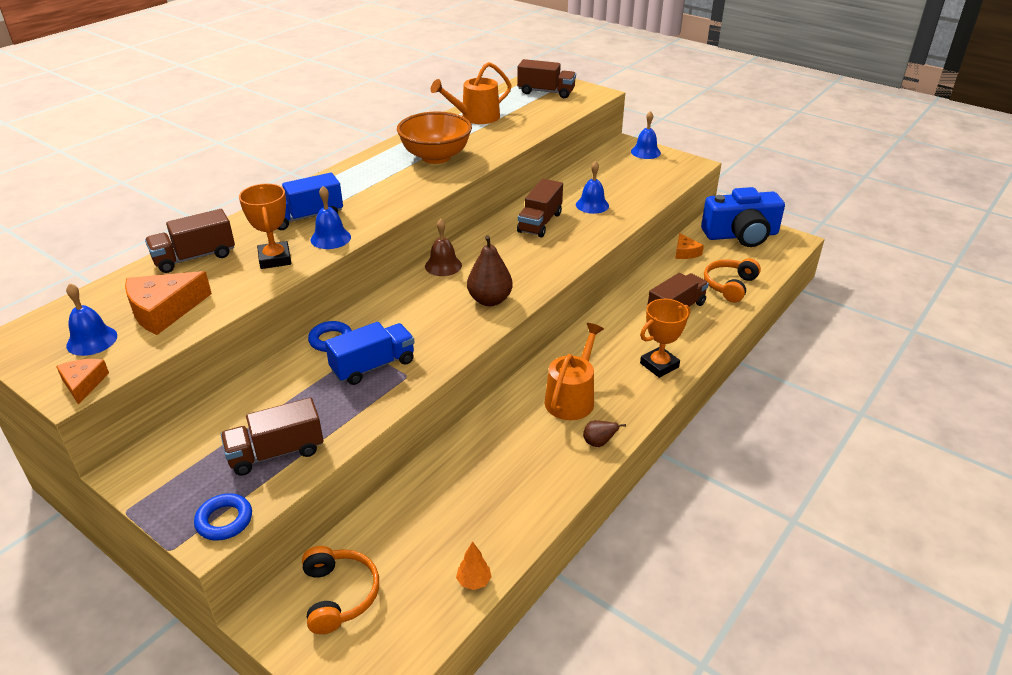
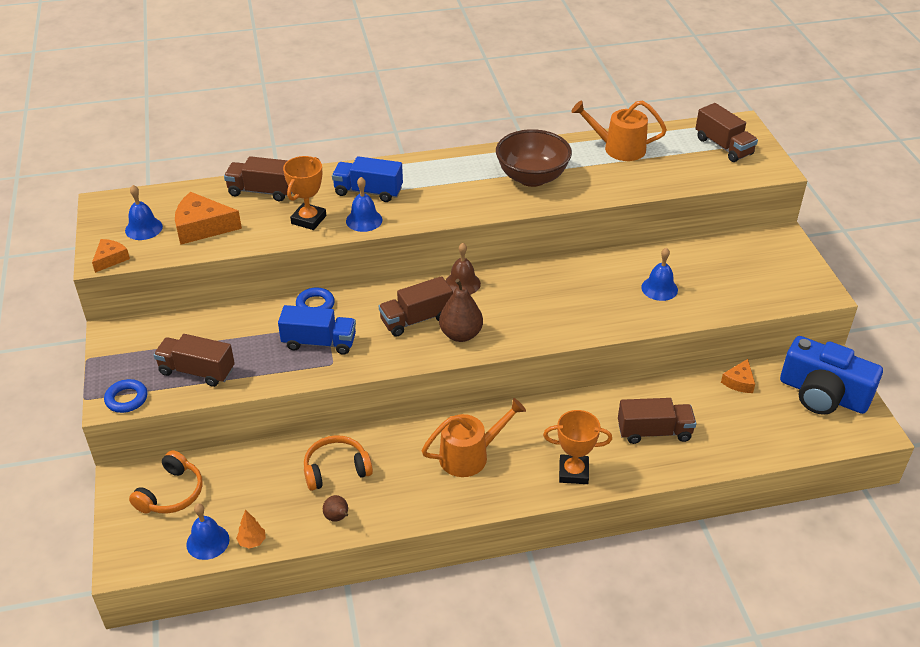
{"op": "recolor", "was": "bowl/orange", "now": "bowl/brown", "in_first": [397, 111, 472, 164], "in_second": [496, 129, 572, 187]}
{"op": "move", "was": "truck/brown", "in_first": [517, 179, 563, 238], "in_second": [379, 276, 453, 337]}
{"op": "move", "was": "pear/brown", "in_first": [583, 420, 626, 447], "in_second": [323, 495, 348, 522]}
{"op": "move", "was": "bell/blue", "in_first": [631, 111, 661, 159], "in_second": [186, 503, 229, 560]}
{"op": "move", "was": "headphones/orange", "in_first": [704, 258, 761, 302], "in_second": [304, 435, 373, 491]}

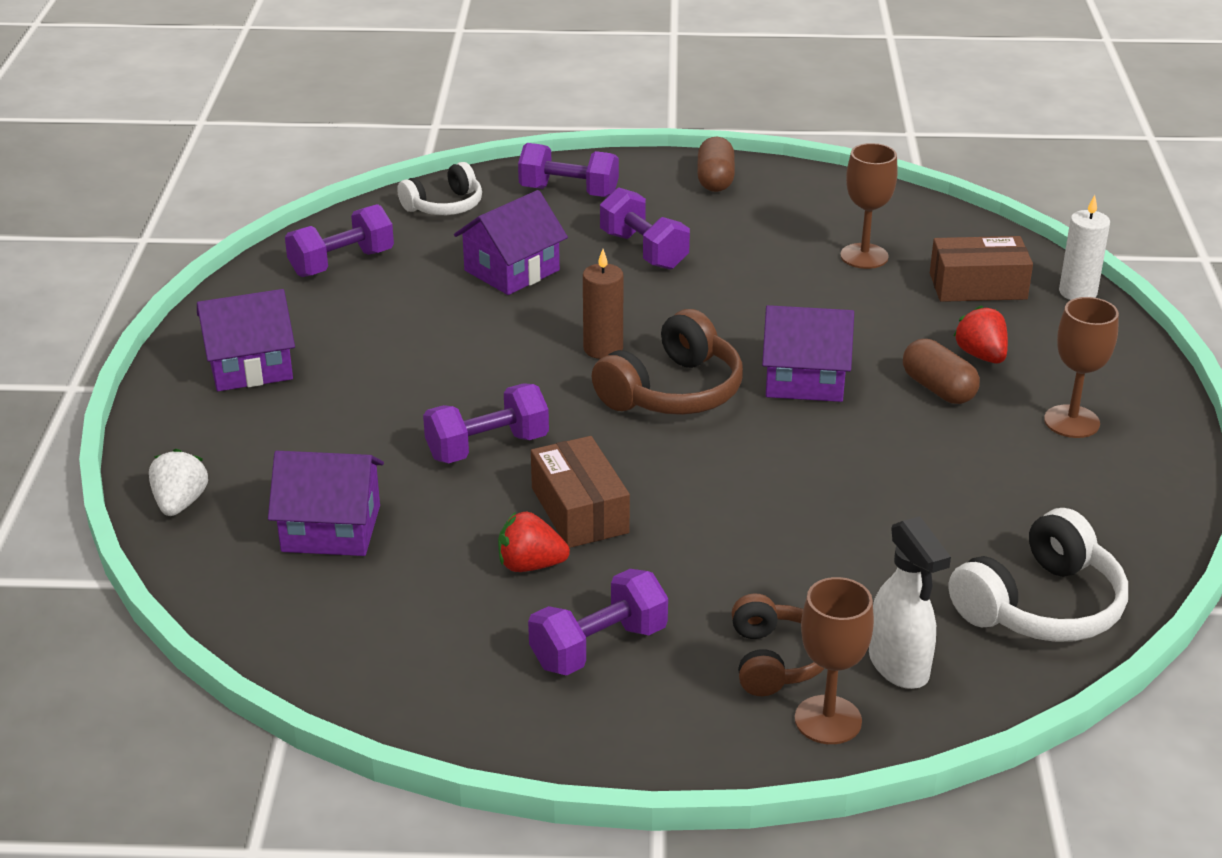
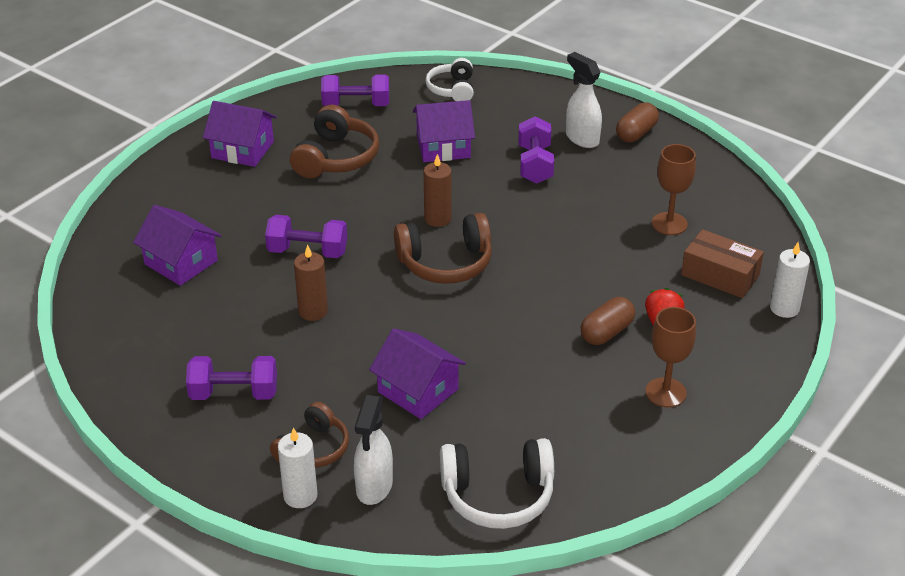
{"op": "delete", "was": "strawberry/white", "in_first": [149, 449, 208, 516]}
{"op": "rotate", "was": "headphones/white", "in_first": [397, 162, 482, 215], "in_second": [425, 58, 474, 101], "clockwise": 90}
{"op": "delete", "was": "strawberry/red", "in_first": [498, 512, 570, 572]}
{"op": "delete", "was": "dumbbell/purple", "in_first": [518, 143, 619, 197]}
{"op": "replace", "was": "box/brown", "now": "candle/brown", "in_first": [531, 436, 630, 548], "in_second": [294, 245, 328, 321]}
{"op": "move", "was": "house/purple", "in_first": [762, 305, 854, 402], "in_second": [369, 328, 466, 419]}
{"op": "replace", "was": "goblet/brown", "now": "candle/white", "in_first": [795, 577, 874, 744], "in_second": [278, 427, 317, 508]}
{"op": "rotate", "was": "capsule/brown", "in_first": [903, 339, 980, 404], "in_second": [580, 297, 635, 345], "clockwise": 45}
{"op": "insert", "now": "headphones/brown", "in_second": [290, 105, 379, 178]}
{"op": "insert", "now": "spray bottle/white", "in_second": [566, 52, 602, 148]}

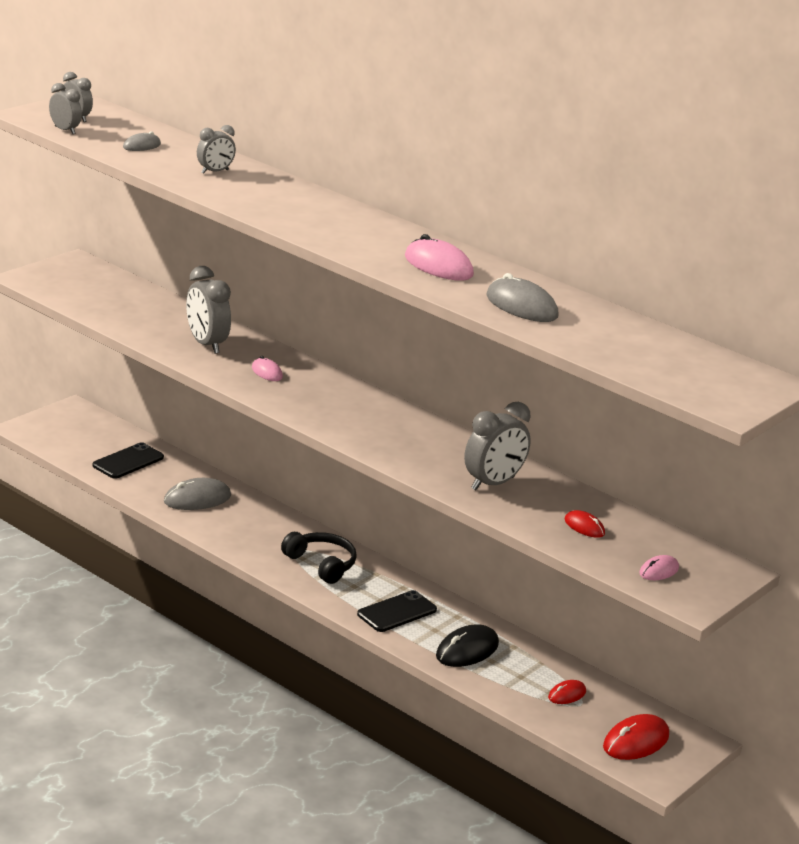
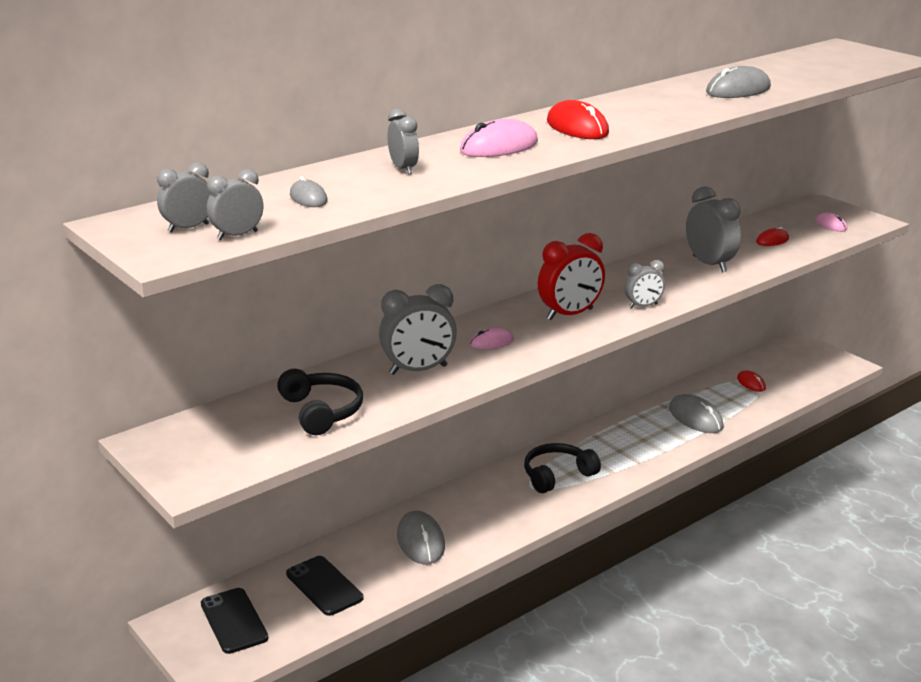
{"op": "move", "was": "phone/black", "in_first": [357, 590, 437, 632], "in_second": [201, 588, 268, 654]}
{"op": "move", "was": "mouse/pink", "in_first": [405, 234, 474, 281], "in_second": [460, 119, 538, 157]}
{"op": "recolor", "was": "mouse/black", "now": "mouse/grey", "in_first": [436, 624, 499, 667], "in_second": [669, 394, 724, 433]}
{"op": "move", "was": "mouse/red", "in_first": [603, 714, 669, 760], "in_second": [547, 100, 609, 139]}
{"op": "insert", "now": "headphones/black", "in_second": [277, 369, 363, 435]}
{"op": "insert", "now": "clock/red", "in_second": [538, 233, 605, 320]}
{"op": "insert", "now": "clock/grey", "in_second": [624, 260, 665, 308]}

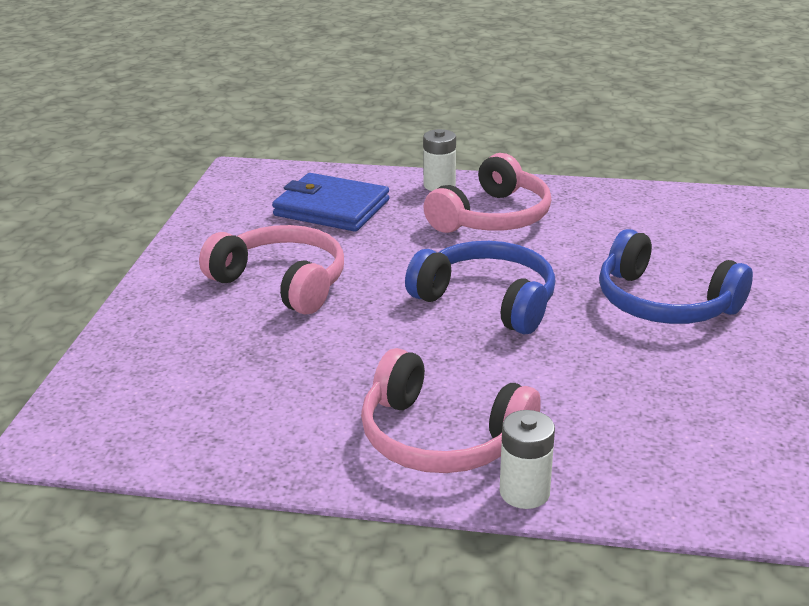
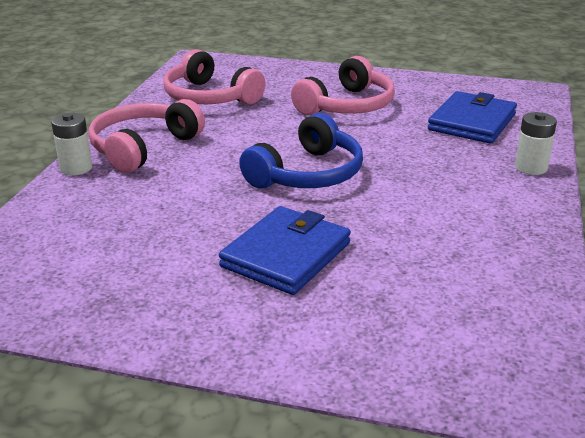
{"op": "move", "was": "headphones/pink", "in_first": [423, 153, 551, 233], "in_second": [163, 49, 266, 104]}
{"op": "replace", "was": "headphones/blue", "now": "wallet/blue", "in_first": [599, 229, 753, 324], "in_second": [219, 206, 351, 295]}

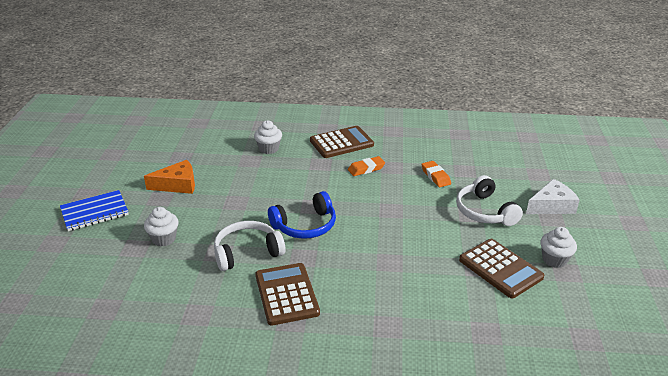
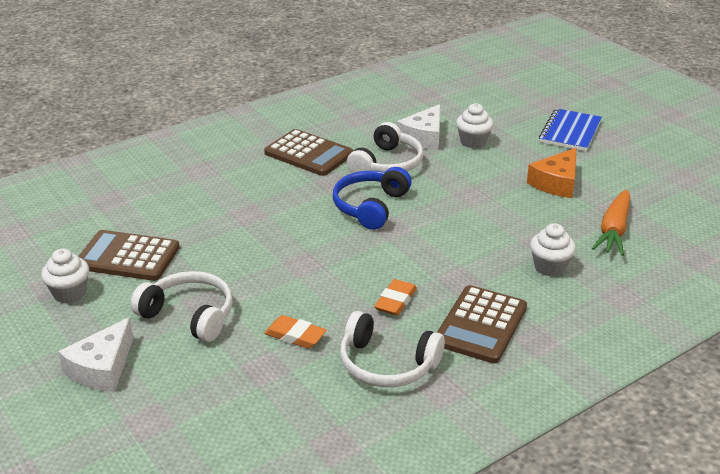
{"op": "insert", "now": "headphones/white", "in_second": [340, 311, 445, 387]}
{"op": "insert", "now": "cheese/white", "in_second": [397, 104, 440, 150]}
{"op": "insert", "now": "carrot/orange", "in_second": [592, 189, 630, 256]}

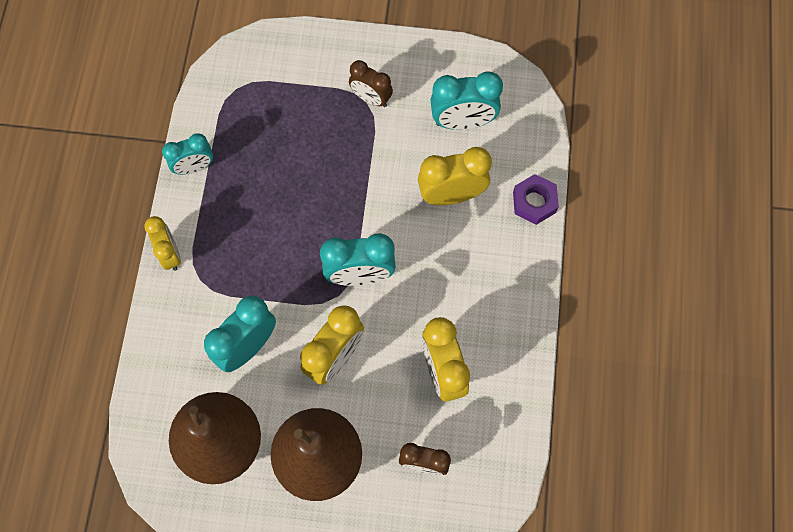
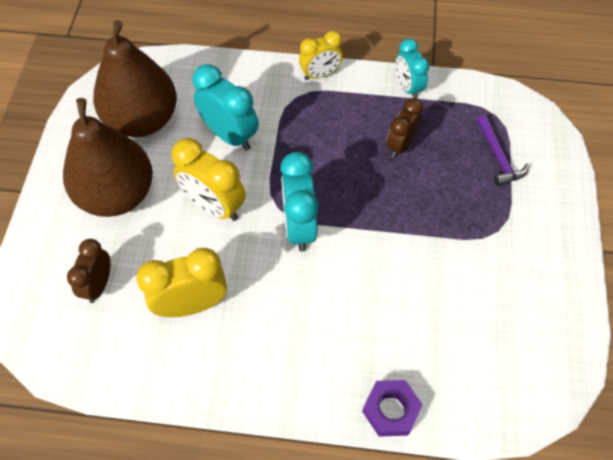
{"op": "move", "was": "clock/brown", "in_first": [349, 60, 393, 107], "in_second": [386, 98, 423, 158]}
{"op": "delete", "was": "clock/yellow", "in_first": [418, 147, 492, 205]}
{"op": "delete", "was": "clock/turquoise", "in_first": [430, 72, 503, 130]}
{"op": "insert", "now": "hammer/purple", "in_second": [477, 115, 529, 186]}

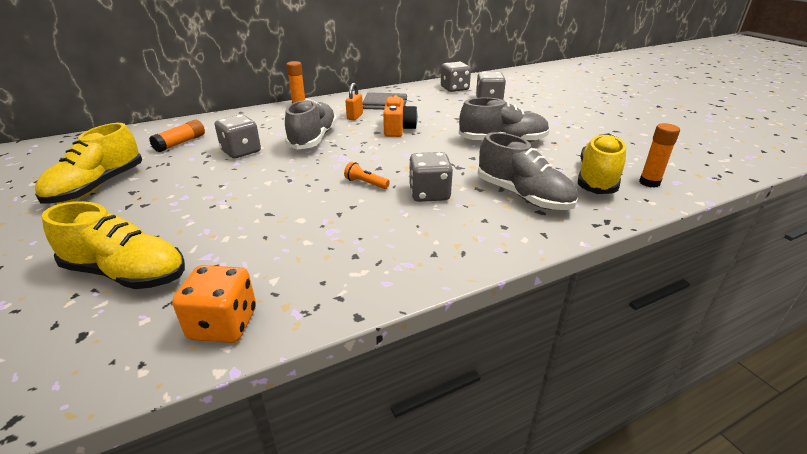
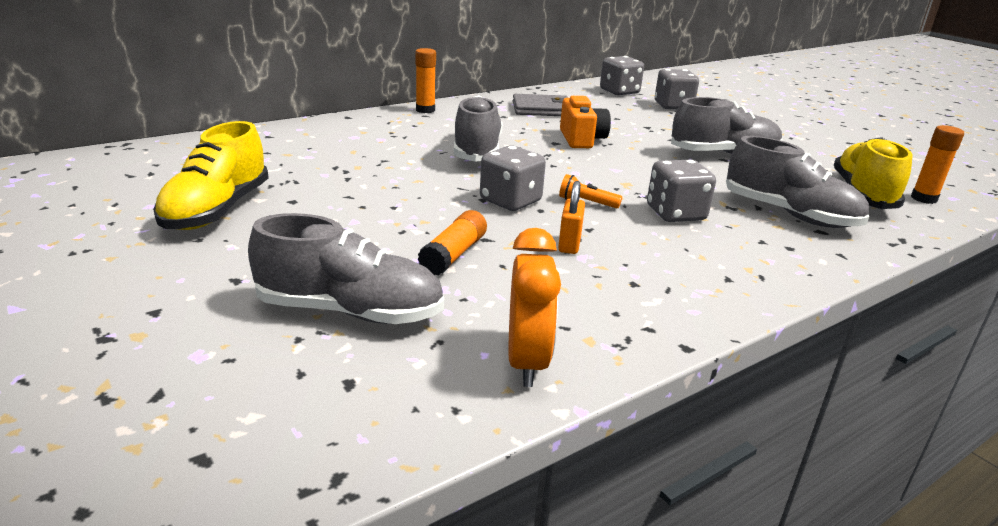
{"op": "recolor", "was": "shoe/yellow", "now": "shoe/grey", "in_first": [42, 201, 185, 289], "in_second": [248, 213, 444, 324]}
{"op": "move", "was": "glue stick/orange", "in_first": [149, 120, 205, 153], "in_second": [418, 210, 487, 276]}
{"op": "replace", "was": "dice/orange", "now": "clock/orange", "in_first": [172, 265, 256, 343], "in_second": [509, 228, 561, 387]}
{"op": "move", "was": "dice/grey", "in_first": [215, 115, 261, 158], "in_second": [480, 146, 546, 211]}
{"op": "move", "was": "padlock/orange", "in_first": [346, 83, 363, 120], "in_second": [558, 181, 585, 254]}

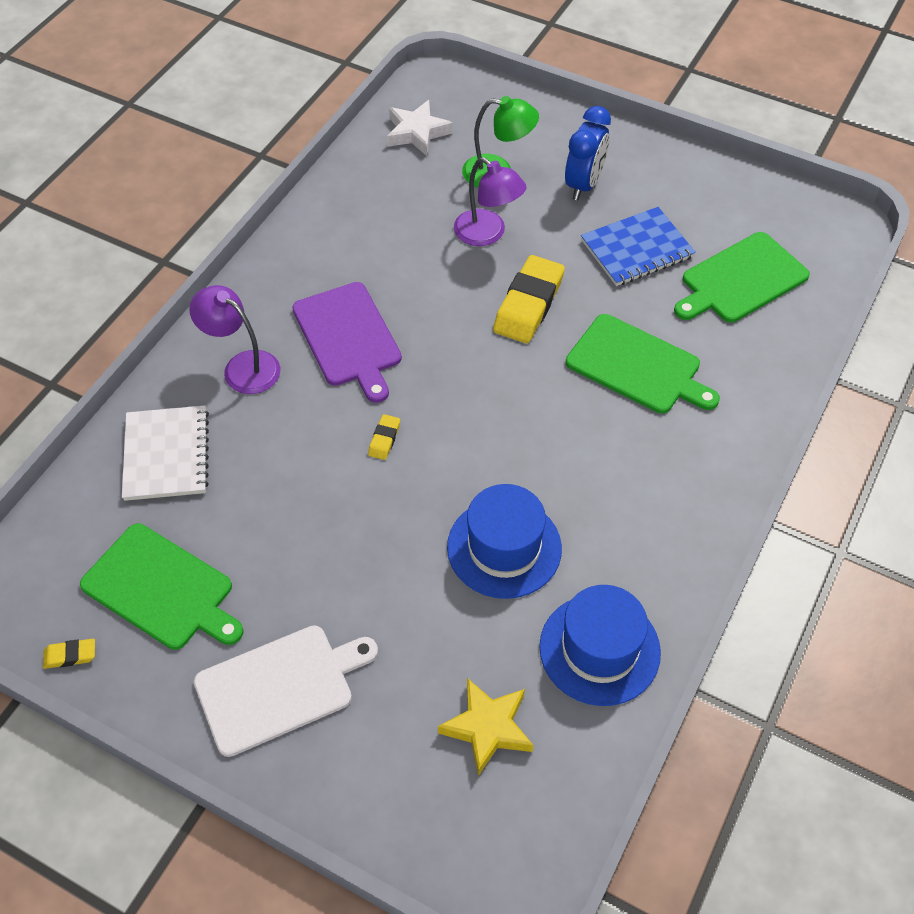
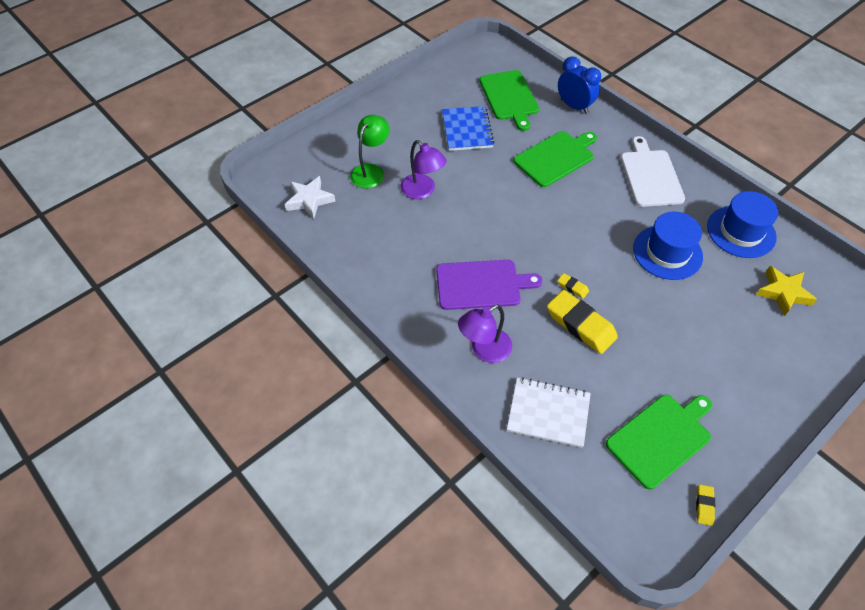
{"op": "move", "was": "cutting board/white", "in_first": [194, 625, 378, 757], "in_second": [621, 136, 685, 207]}
{"op": "rotate", "was": "lamp/purple", "in_first": [454, 157, 526, 246], "in_second": [400, 140, 447, 199], "clockwise": 75}
{"op": "move", "was": "eraser/yellow", "in_first": [493, 255, 565, 343], "in_second": [547, 290, 618, 354]}
{"op": "move", "was": "clock/blue", "in_first": [565, 106, 611, 200], "in_second": [558, 56, 601, 114]}

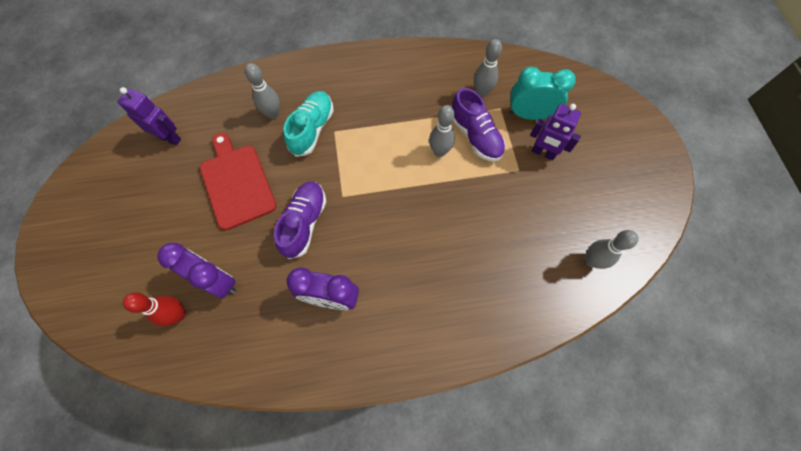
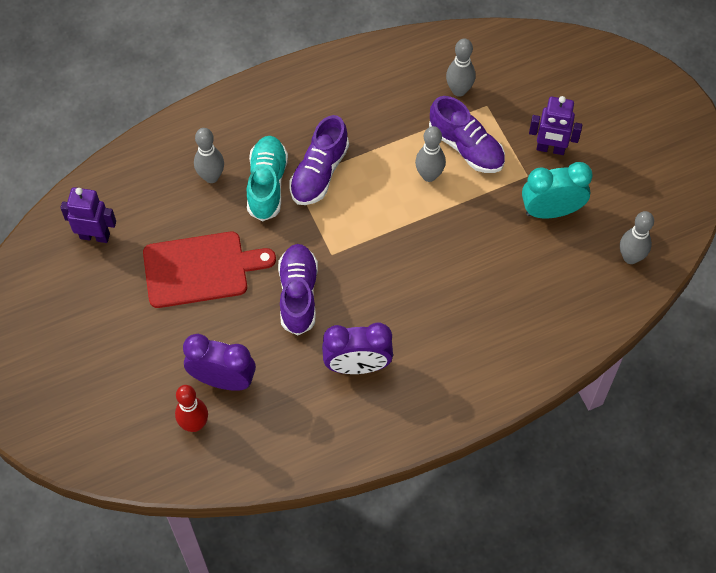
{"op": "rotate", "was": "cutting board/red", "in_first": [200, 133, 277, 230], "in_second": [143, 232, 276, 308], "clockwise": 120}
{"op": "move", "was": "clock/turquoise", "in_first": [510, 67, 576, 120], "in_second": [522, 162, 593, 218]}
{"op": "insert", "now": "shoe/purple", "in_second": [290, 115, 349, 205]}

